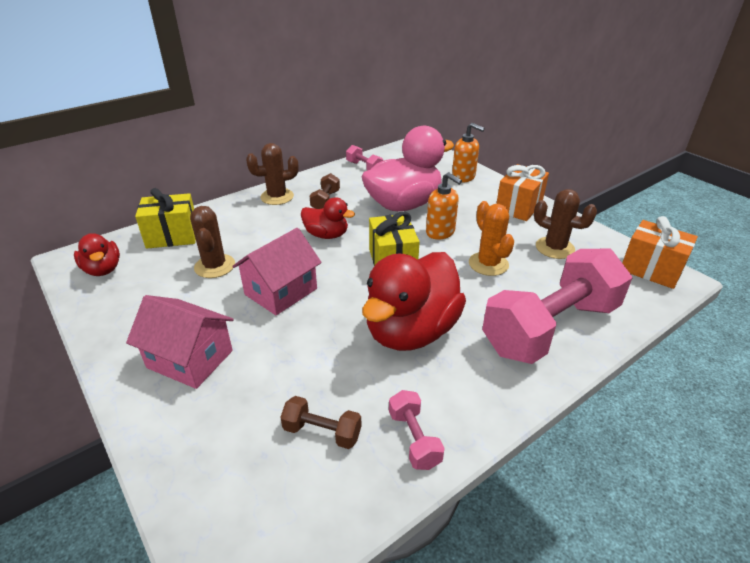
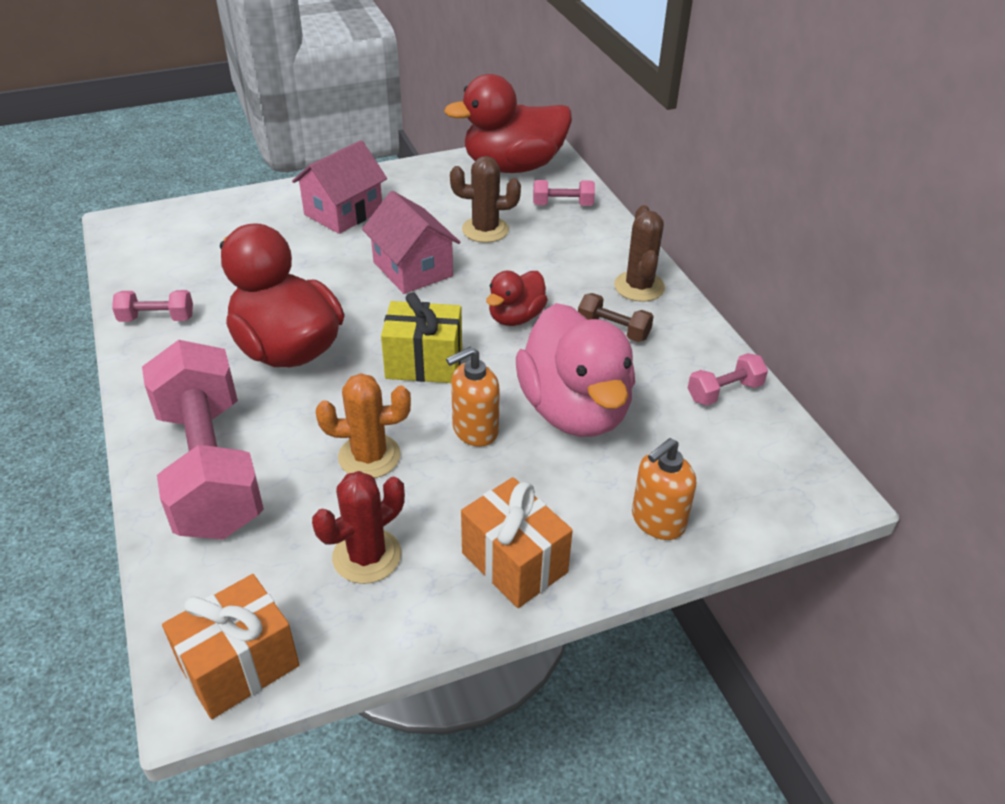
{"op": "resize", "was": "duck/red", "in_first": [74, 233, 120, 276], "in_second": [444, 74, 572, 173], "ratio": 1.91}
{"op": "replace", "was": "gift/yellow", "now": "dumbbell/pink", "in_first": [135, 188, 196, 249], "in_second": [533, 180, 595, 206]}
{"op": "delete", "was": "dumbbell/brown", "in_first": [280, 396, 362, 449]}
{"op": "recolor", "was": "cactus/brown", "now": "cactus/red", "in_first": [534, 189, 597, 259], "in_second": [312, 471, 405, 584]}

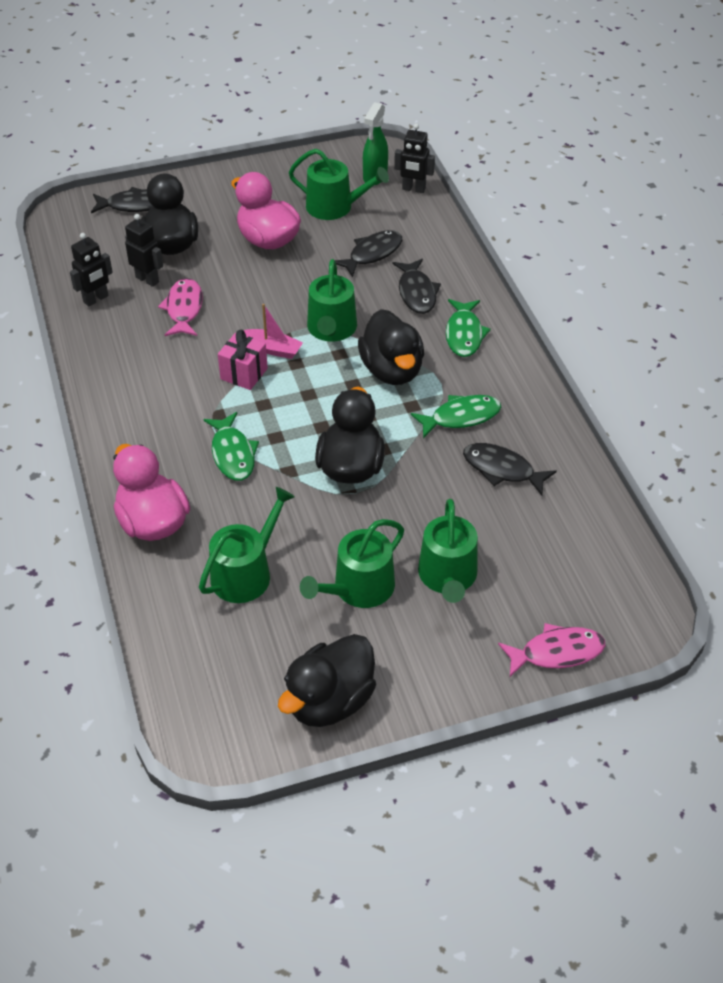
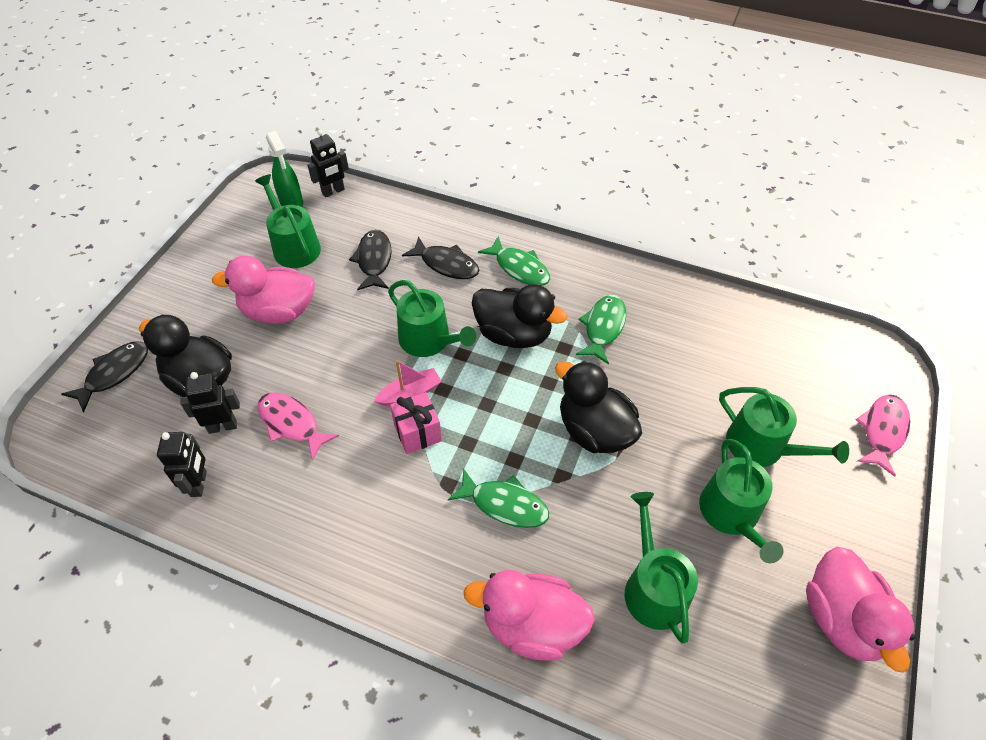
{"op": "recolor", "was": "duck/black", "now": "duck/pink", "in_first": [278, 634, 376, 727], "in_second": [806, 547, 915, 673]}
{"op": "rotate", "was": "watering can/green", "in_first": [289, 149, 389, 220], "in_second": [255, 174, 321, 268], "clockwise": -90}
{"op": "delete", "was": "fish/black", "in_first": [463, 443, 557, 495]}

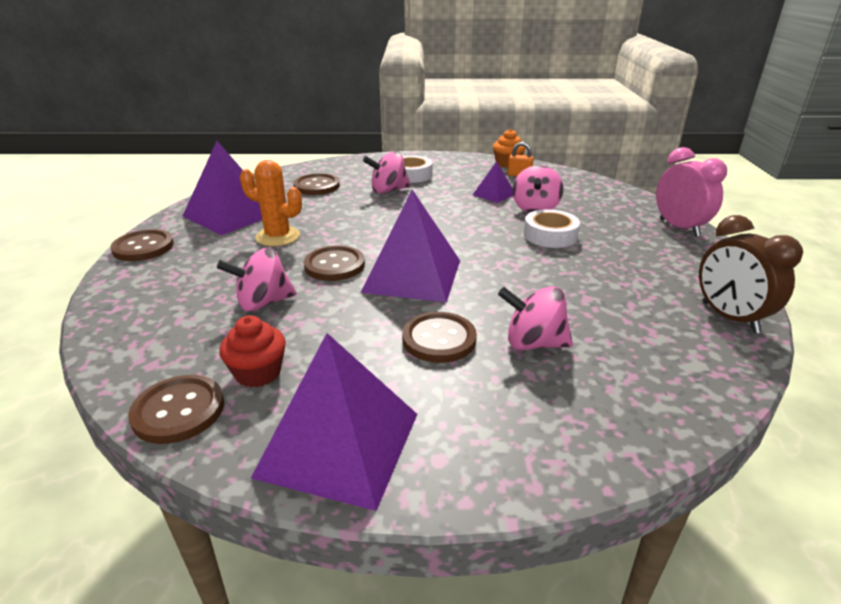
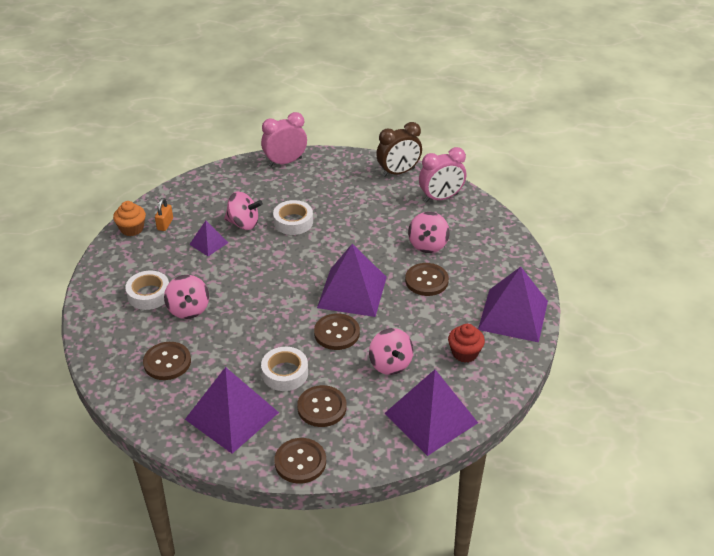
{"op": "move", "was": "button/brown", "in_first": [128, 375, 224, 444], "in_second": [297, 385, 347, 427]}
{"op": "replace", "was": "cactus/orange", "now": "tape/white", "in_first": [240, 160, 302, 246], "in_second": [261, 347, 308, 391]}
{"op": "insert", "now": "pyramid/purple", "in_second": [384, 369, 478, 456]}
{"op": "insert", "now": "clock/pink", "in_second": [419, 147, 466, 202]}

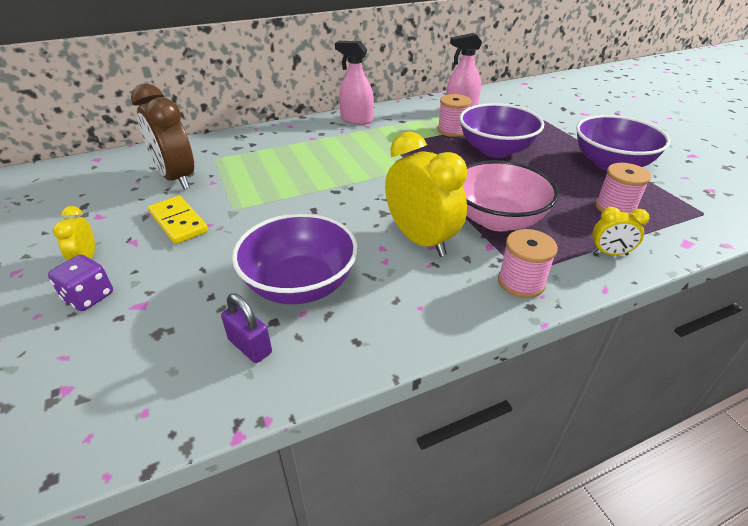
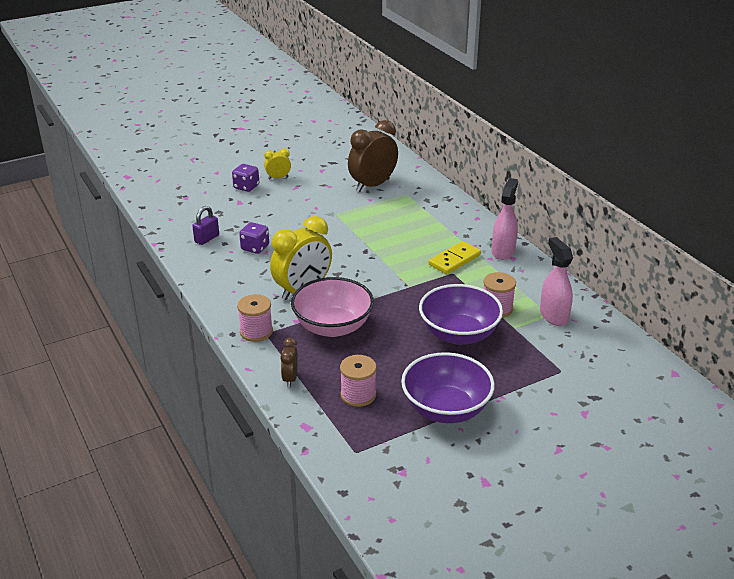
{"op": "move", "was": "domino/yellow", "in_first": [148, 196, 208, 244], "in_second": [429, 241, 481, 274]}
{"op": "replace", "was": "bowl/purple", "now": "dice/purple", "in_first": [232, 213, 358, 304], "in_second": [239, 222, 269, 254]}
{"op": "recolor", "was": "clock/yellow", "now": "clock/brown", "in_first": [592, 207, 649, 255], "in_second": [280, 338, 298, 387]}

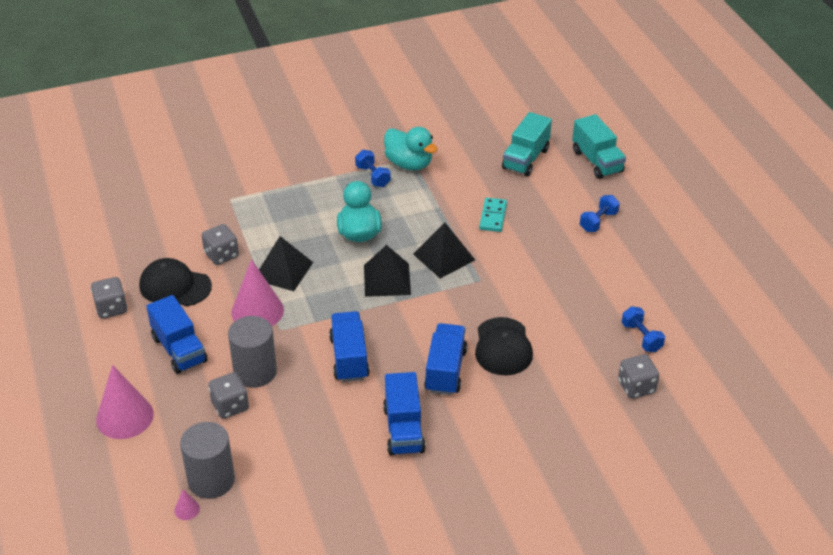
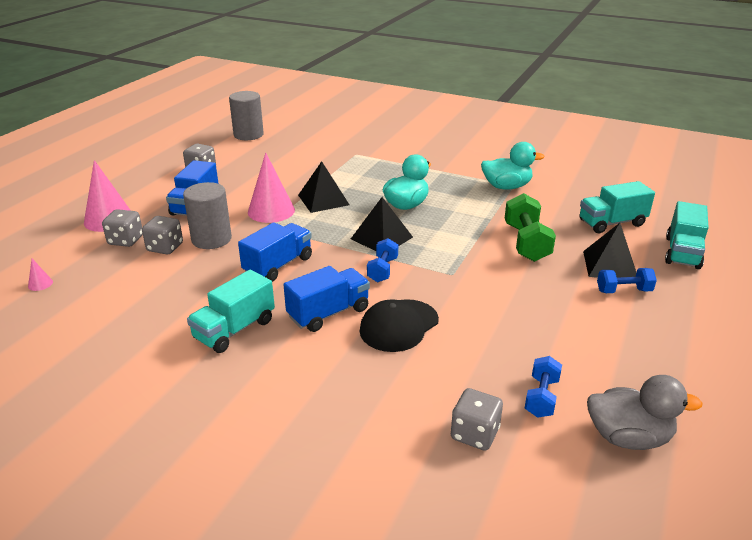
{"op": "delete", "was": "cap/black", "in_first": [139, 258, 212, 306]}
{"op": "move", "was": "cylinder/grey", "in_first": [180, 422, 235, 499], "in_second": [229, 91, 264, 140]}
{"op": "move", "was": "dice/grey", "in_first": [202, 224, 239, 265], "in_second": [102, 209, 143, 247]}
{"op": "move", "was": "dumbbell/blue", "in_first": [355, 150, 391, 187], "in_second": [367, 238, 398, 282]}
{"op": "recolor", "was": "truck/blue", "now": "truck/turquoise", "in_first": [383, 372, 426, 455], "in_second": [187, 270, 275, 353]}
{"op": "rotate", "was": "duck/turquoise", "in_first": [384, 127, 438, 170], "in_second": [481, 142, 544, 190], "clockwise": -90}
{"op": "move", "was": "pyramid/black", "in_first": [413, 222, 475, 279], "in_second": [583, 223, 636, 278]}
{"op": "replace", "was": "domino/turquoise", "now": "dumbbell/green", "in_first": [479, 198, 507, 232], "in_second": [505, 193, 556, 262]}
{"op": "insert", "now": "duck/grey", "in_second": [587, 375, 703, 450]}

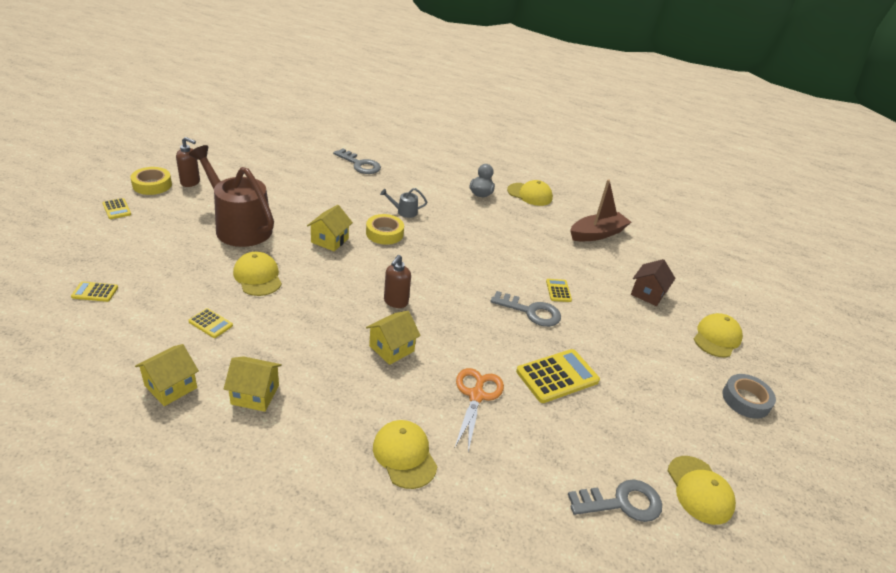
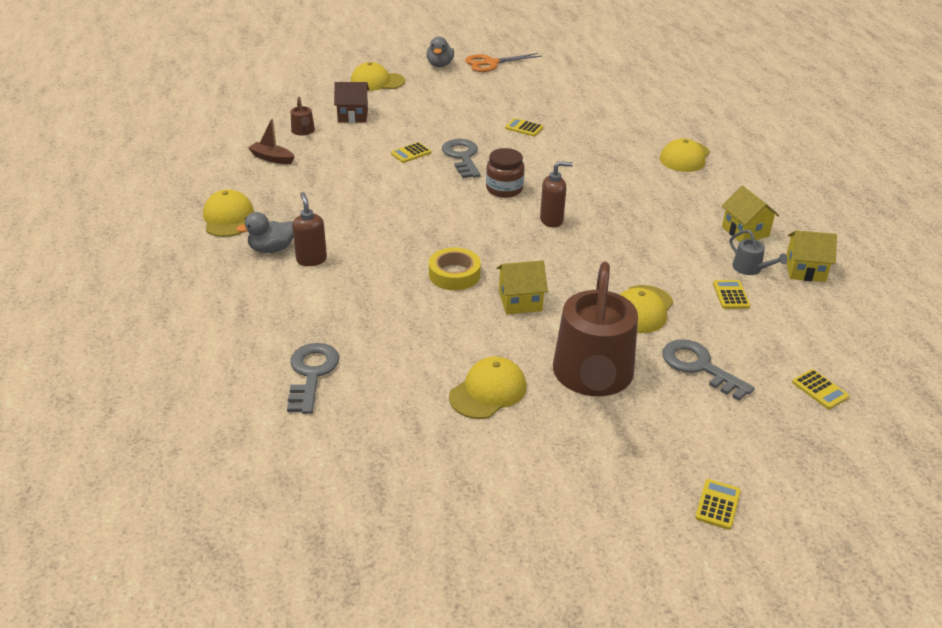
{"op": "delete", "was": "tape/yellow", "in_first": [130, 167, 172, 195]}
{"op": "move", "was": "soap dispenser/brown", "in_first": [176, 137, 200, 187], "in_second": [292, 192, 327, 266]}
{"op": "delete", "was": "house/yellow", "in_first": [366, 311, 421, 365]}
{"op": "move", "was": "watering can/grey", "in_first": [380, 188, 427, 218], "in_second": [730, 230, 788, 275]}
{"op": "move", "was": "scissors/orange", "in_first": [454, 368, 504, 451], "in_second": [465, 53, 542, 72]}
{"op": "resize", "was": "calculator/yellow", "in_first": [516, 349, 600, 403], "in_second": [505, 118, 543, 136], "ratio": 0.52}
{"op": "move", "was": "key/grey", "in_first": [568, 479, 662, 522], "in_second": [662, 339, 755, 401]}
{"op": "resize", "was": "boat/brown", "in_first": [570, 179, 631, 241], "in_second": [248, 119, 295, 164], "ratio": 0.57}
{"op": "move", "was": "cap/yellow", "in_first": [668, 456, 736, 525], "in_second": [449, 356, 526, 419]}
{"op": "replace", "was": "tape/grey", "now": "duck/grey", "in_first": [723, 374, 776, 419], "in_second": [426, 36, 454, 67]}
{"op": "insert", "now": "watering can/brown", "in_second": [291, 97, 315, 136]}
{"op": "insert", "now": "jar/brown", "in_second": [486, 148, 524, 198]}

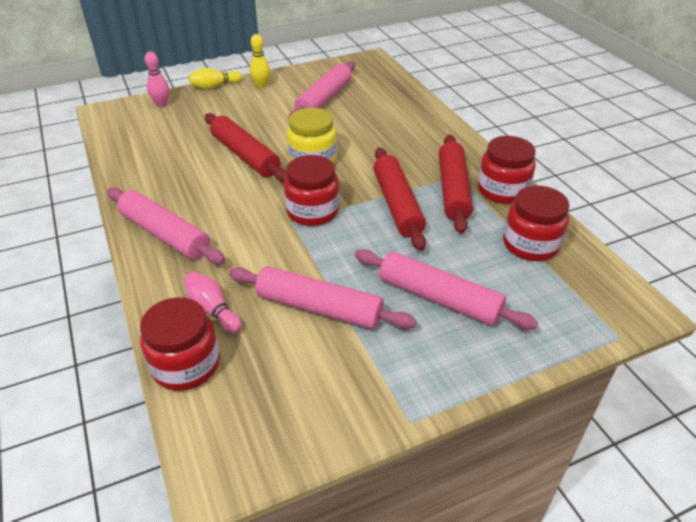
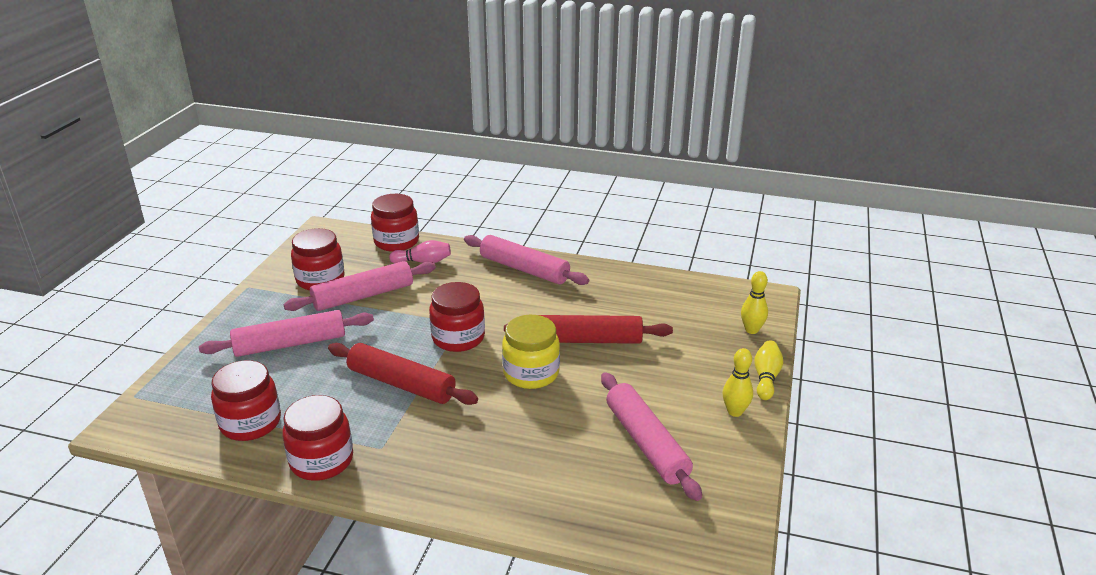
{"op": "rotate", "was": "rolling pin/pink", "in_first": [107, 188, 225, 264], "in_second": [464, 235, 589, 285], "clockwise": 45}
{"op": "recolor", "was": "bowling pin/pink", "now": "bowling pin/yellow", "in_first": [144, 51, 169, 107], "in_second": [741, 271, 768, 334]}
{"op": "delete", "was": "rolling pin/red", "in_first": [439, 135, 473, 234]}
{"op": "insert", "now": "jar/red", "in_second": [291, 228, 345, 290]}

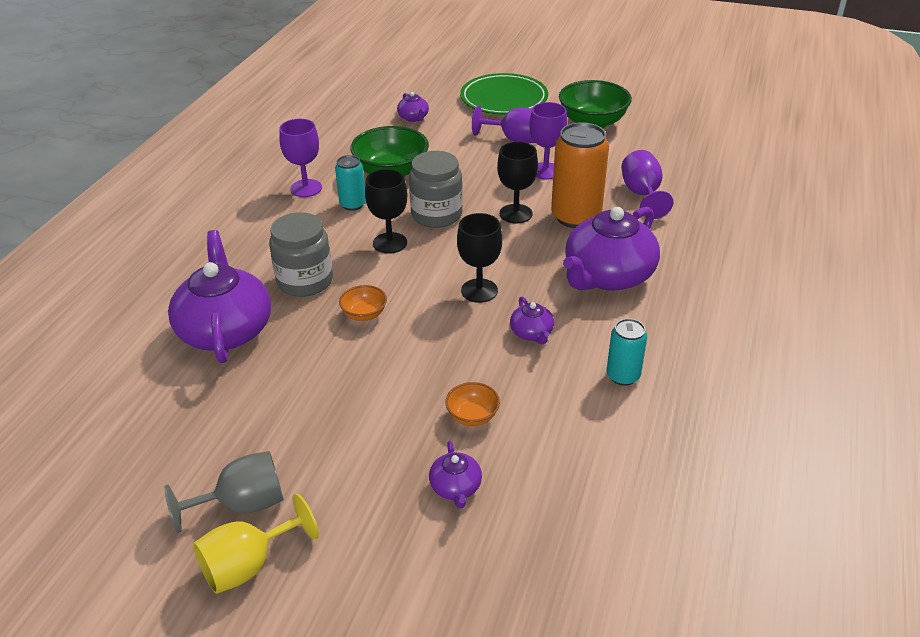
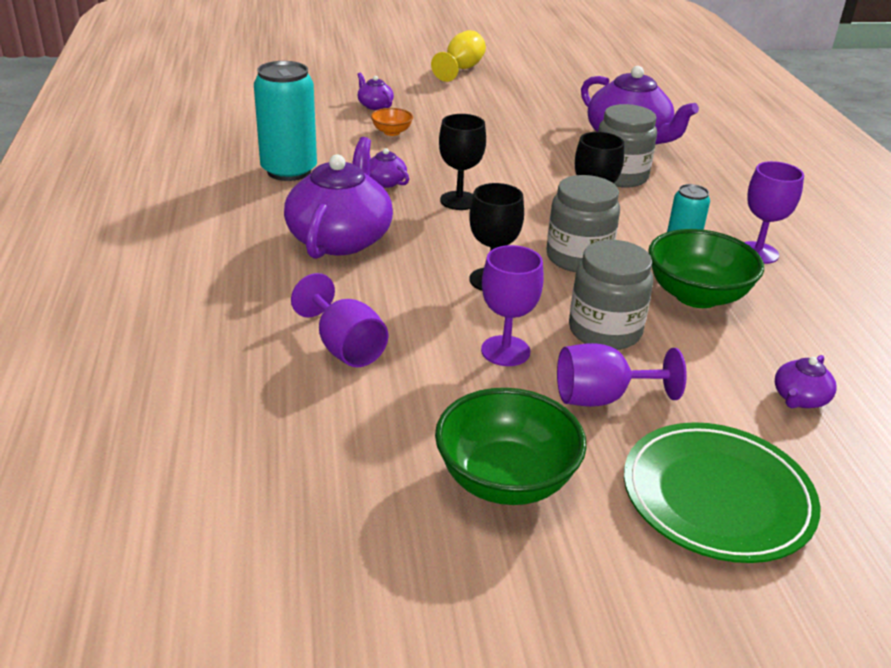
{"op": "delete", "was": "goblet/grey", "in_first": [164, 451, 284, 533]}
{"op": "delete", "was": "bowl/orange", "in_first": [339, 285, 387, 321]}
{"op": "rotate", "was": "teapot/purple", "in_first": [397, 92, 429, 122], "in_second": [775, 355, 837, 408], "clockwise": -90}
{"op": "delete", "was": "can/orange", "in_first": [551, 122, 609, 228]}
{"op": "resize", "was": "can/turquoise", "in_first": [607, 319, 647, 386], "in_second": [254, 61, 317, 181], "ratio": 1.83}
{"op": "insert", "now": "jar/grey", "in_second": [569, 240, 653, 350]}

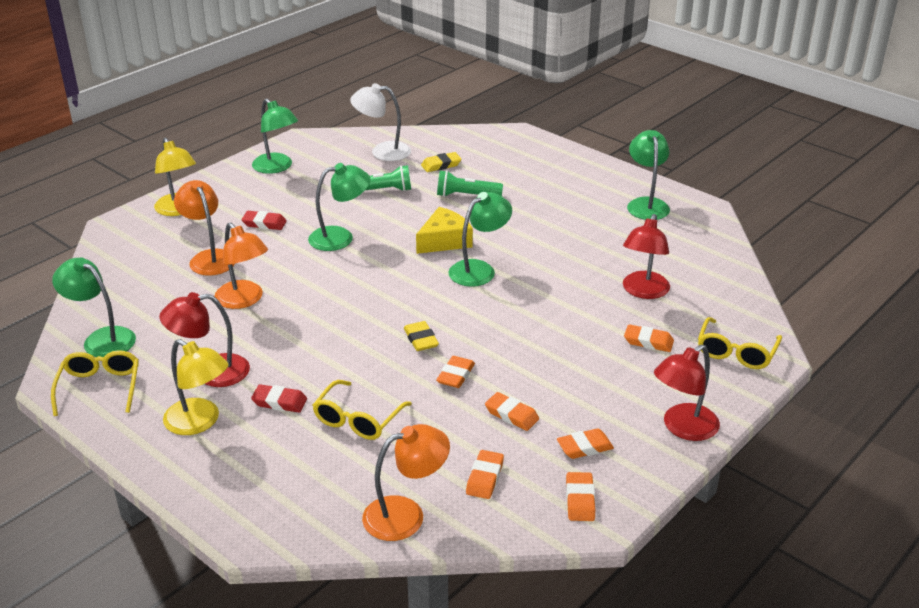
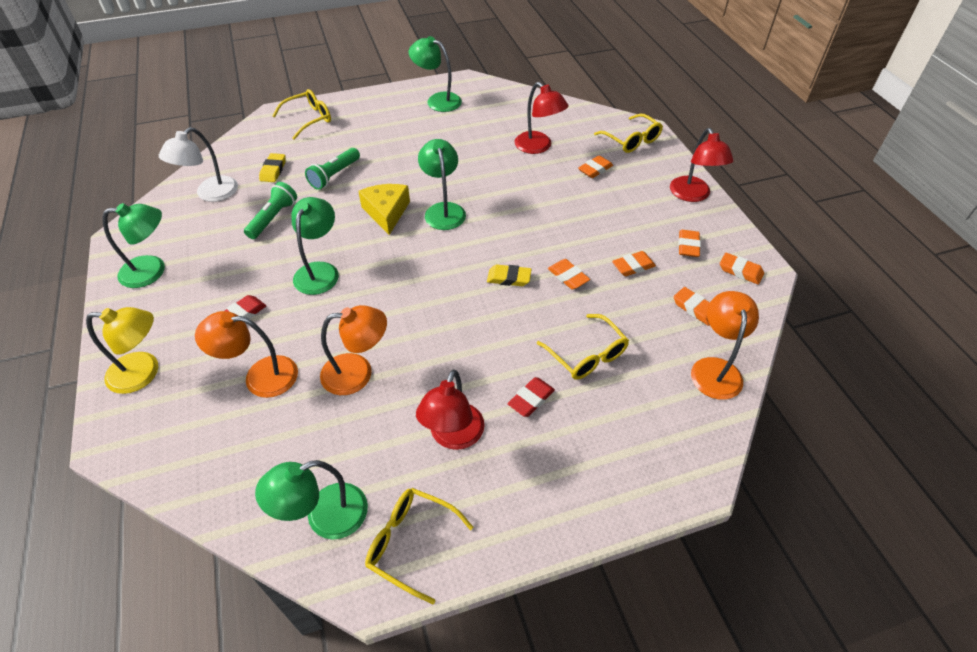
{"op": "delete", "was": "lamp/yellow", "in_first": [163, 339, 229, 435]}
{"op": "insert", "now": "glasses/yellow", "in_second": [272, 89, 331, 140]}

